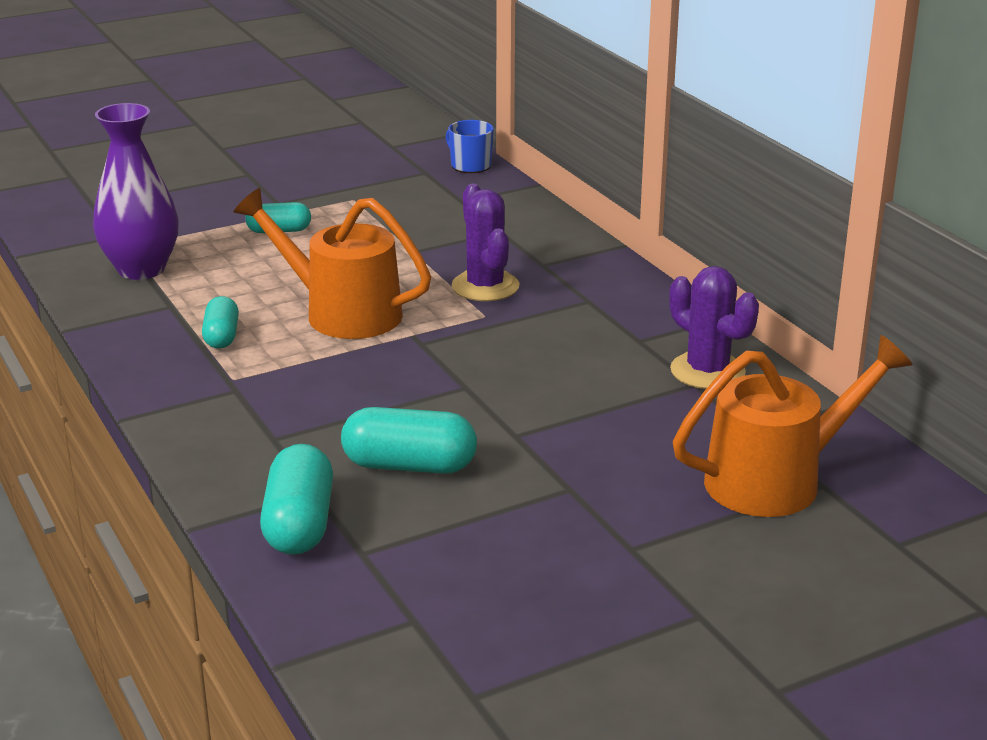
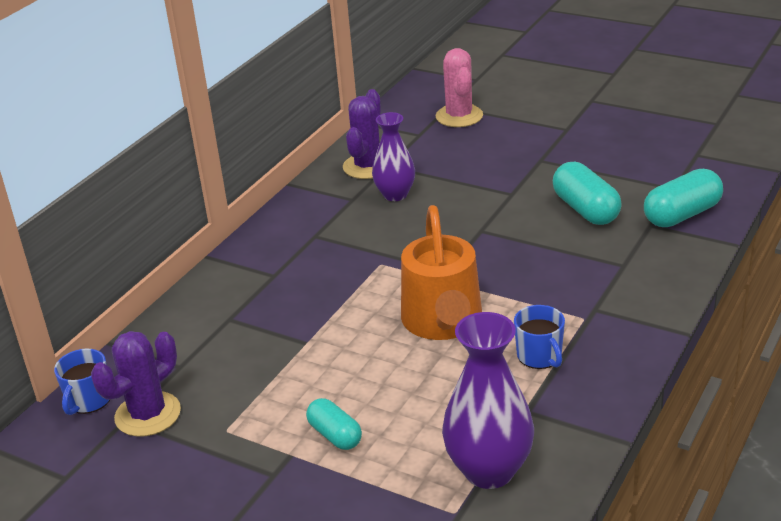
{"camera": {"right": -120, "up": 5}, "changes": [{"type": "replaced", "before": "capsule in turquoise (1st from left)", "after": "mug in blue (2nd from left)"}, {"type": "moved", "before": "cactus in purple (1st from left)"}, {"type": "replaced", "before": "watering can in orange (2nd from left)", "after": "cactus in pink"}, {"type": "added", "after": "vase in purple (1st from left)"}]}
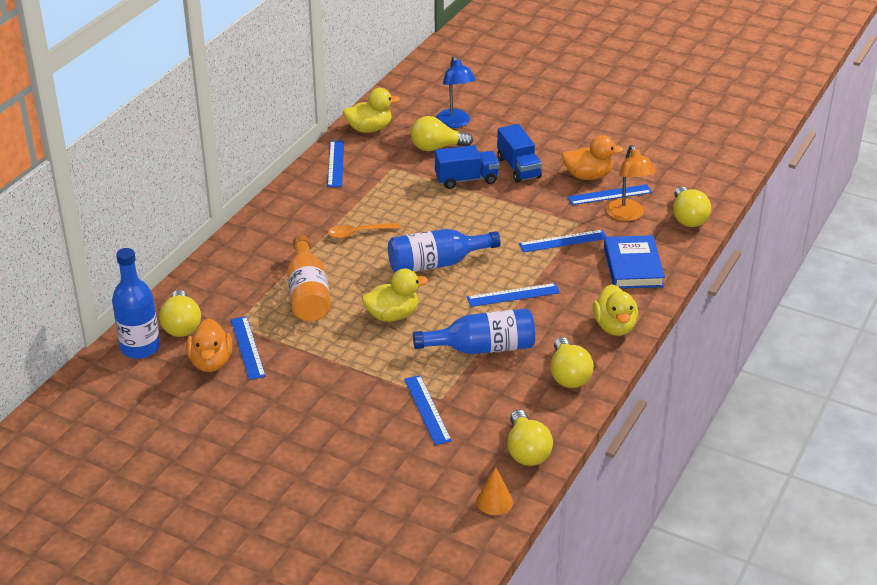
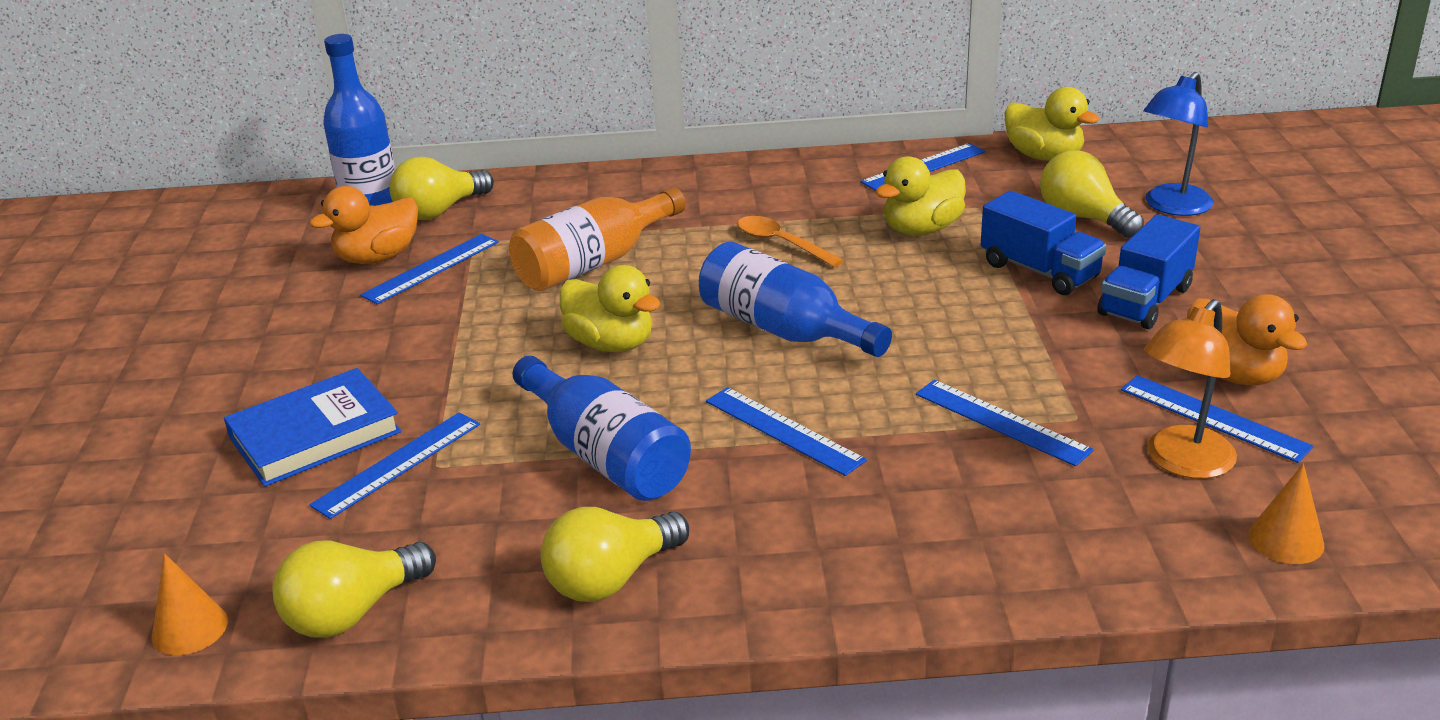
{"camera": {"right": 60, "up": -5}, "changes": [{"type": "moved", "before": "duck in yellow (3rd from left in the first image)", "after": "duck in yellow (2nd from left)"}, {"type": "moved", "before": "book in blue"}, {"type": "replaced", "before": "light bulb in yellow (5th from left)", "after": "cone in orange (2nd from left)"}]}
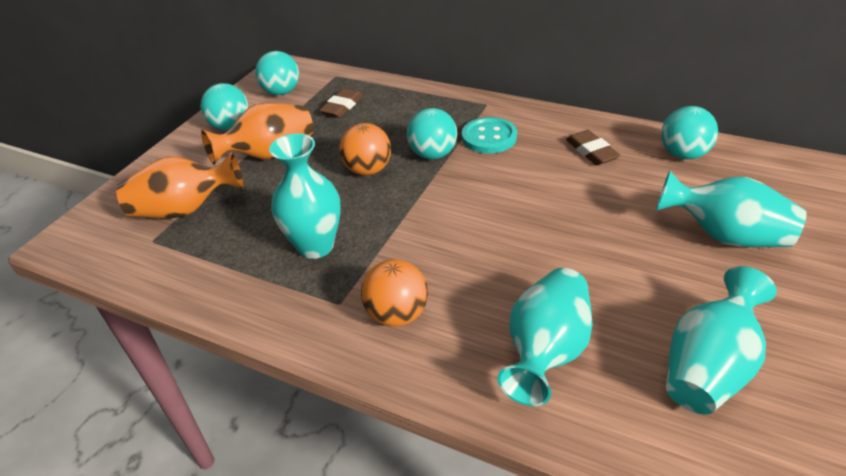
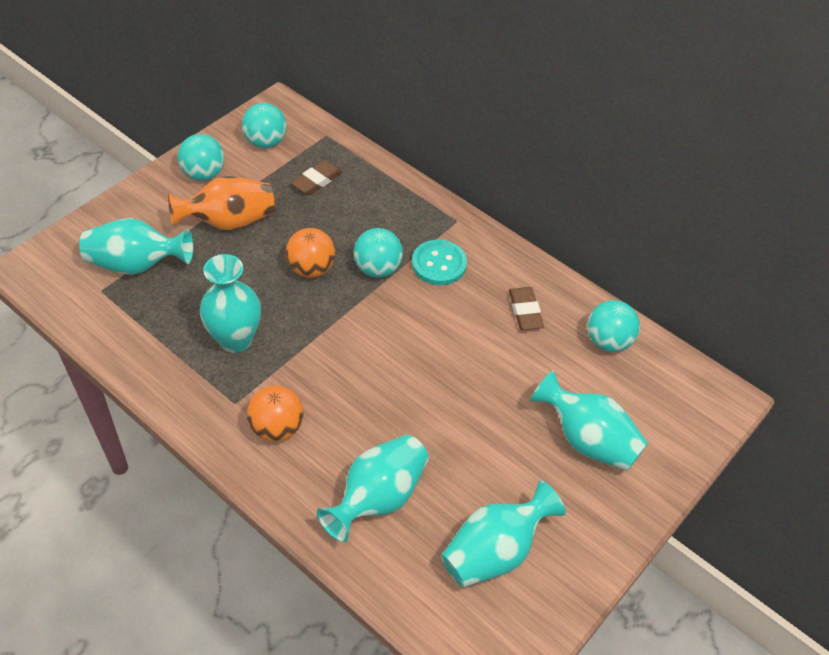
{"camera": {"right": 10, "up": 10}, "changes": [{"type": "recoloured", "before": "vase in orange (1st from left)", "after": "vase in turquoise (1st from left)"}]}
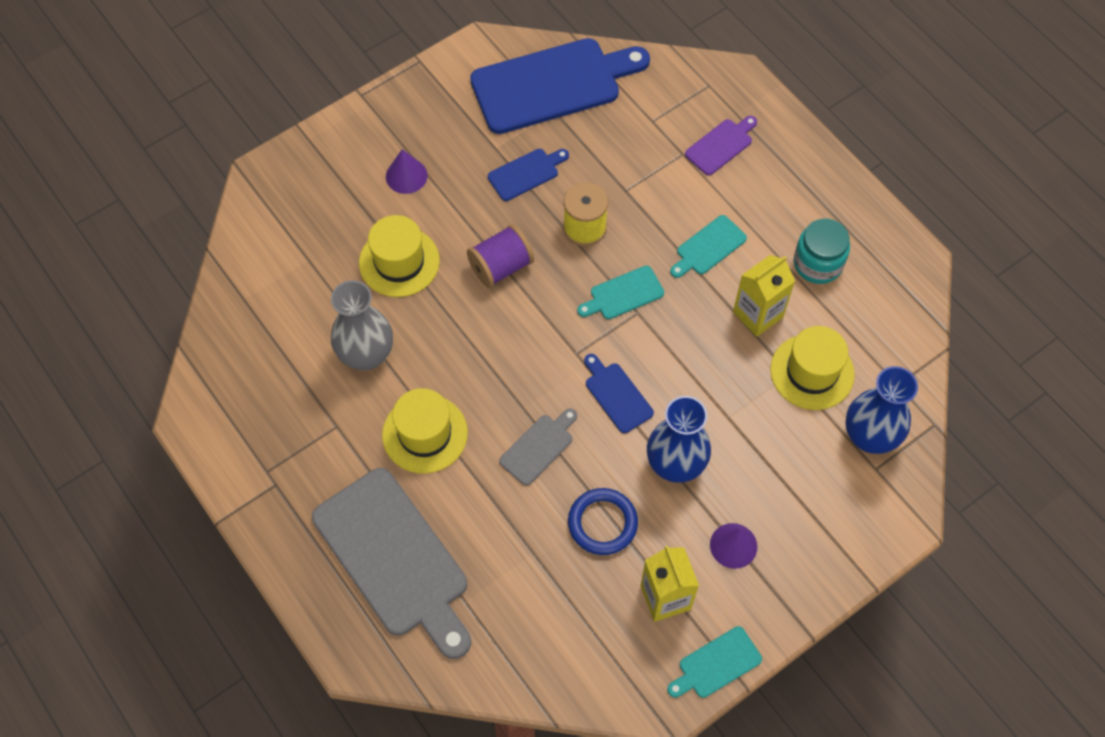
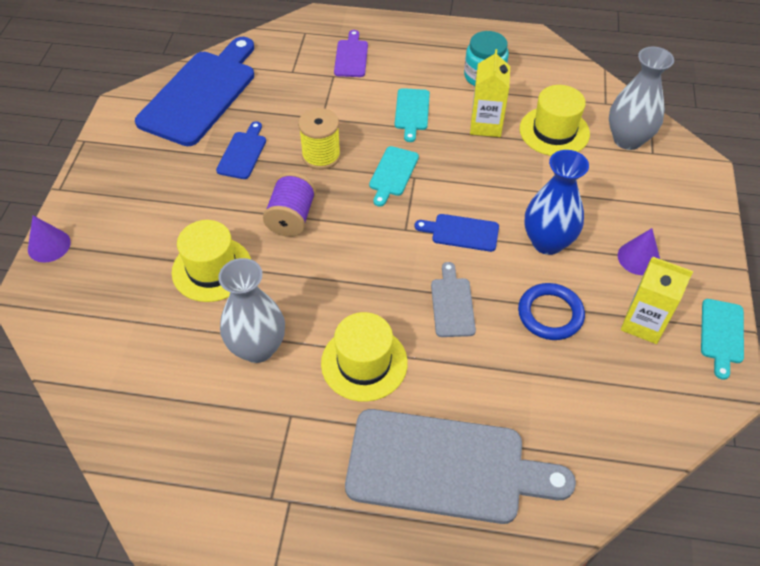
{"camera": {"right": -45, "up": -10}, "changes": [{"type": "moved", "before": "cone in purple (1st from left)"}, {"type": "recoloured", "before": "vase in blue (2nd from left)", "after": "vase in grey (2nd from left)"}]}
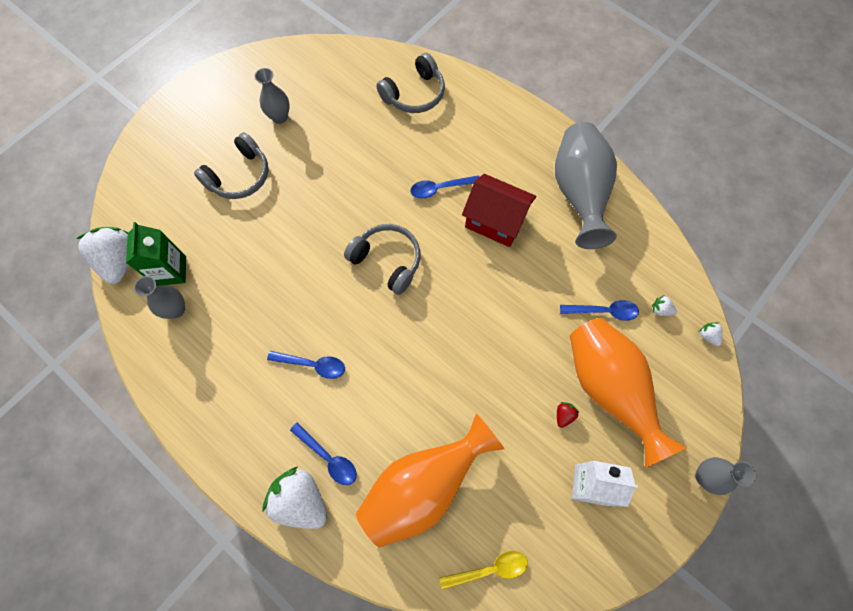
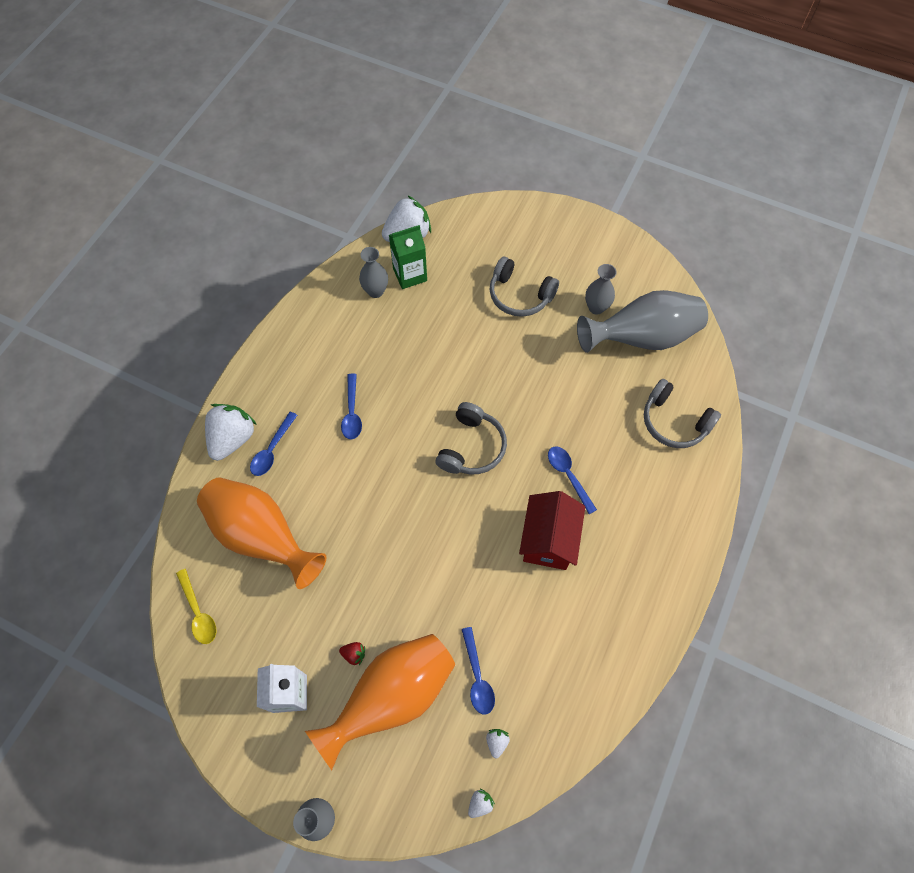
{"camera": {"right": 75, "up": -5}, "changes": [{"type": "moved", "before": "vase in grey (3rd from left in the first image)", "after": "vase in grey (4th from left)"}]}
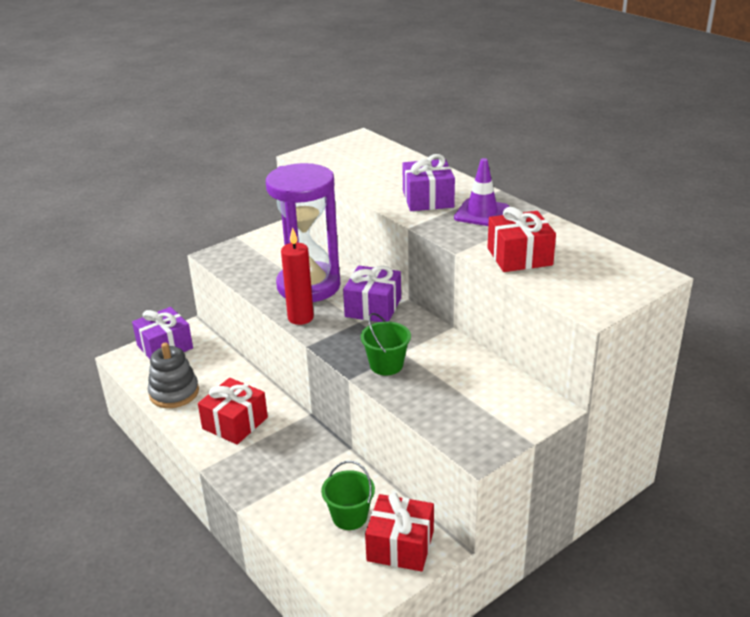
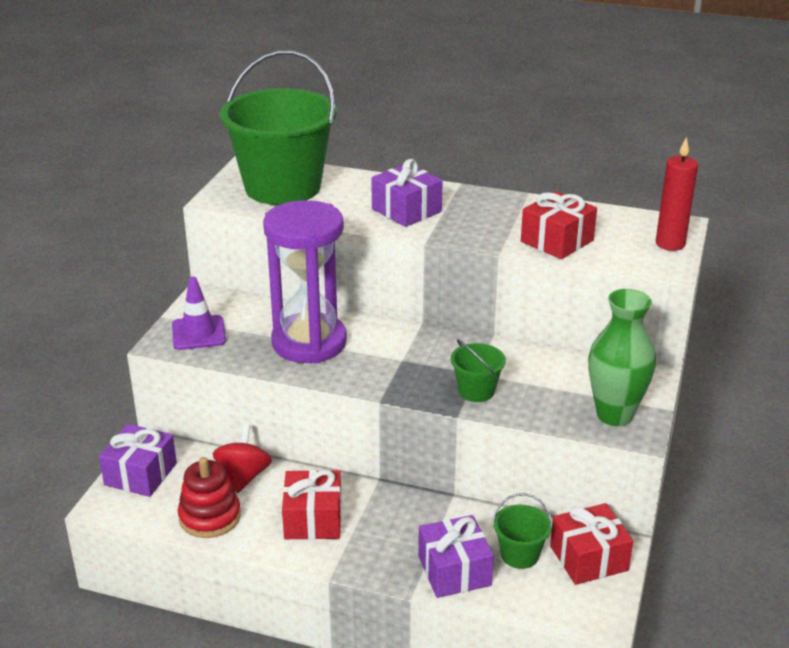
{"camera": {"right": -35, "up": 0}, "changes": [{"type": "recoloured", "before": "stacking toy in grey", "after": "stacking toy in red"}, {"type": "moved", "before": "candle in red"}, {"type": "moved", "before": "gift in purple (2nd from left in the first image)", "after": "gift in purple (3rd from left)"}, {"type": "moved", "before": "traffic cone in purple"}, {"type": "added", "after": "spinning top in red"}, {"type": "added", "after": "bucket in green (1st from left)"}, {"type": "added", "after": "vase in green"}]}
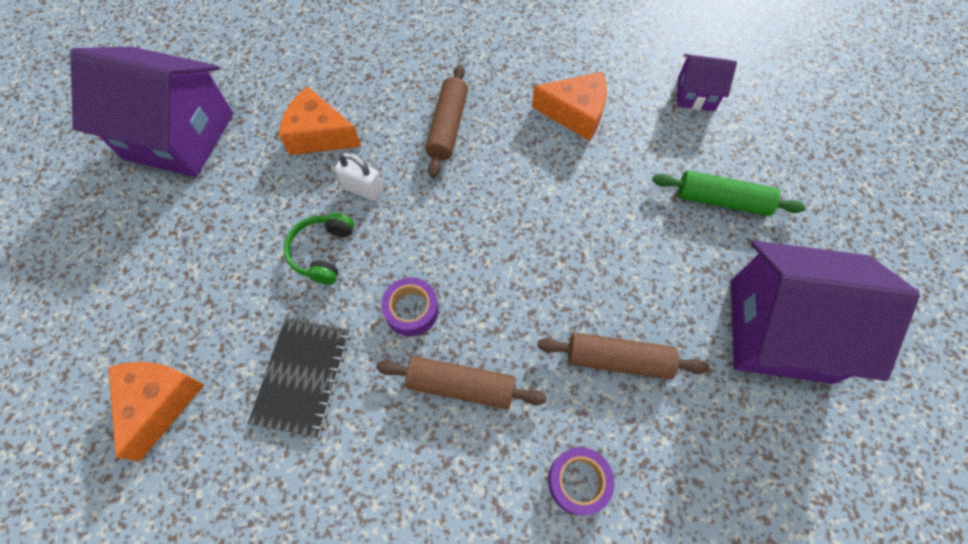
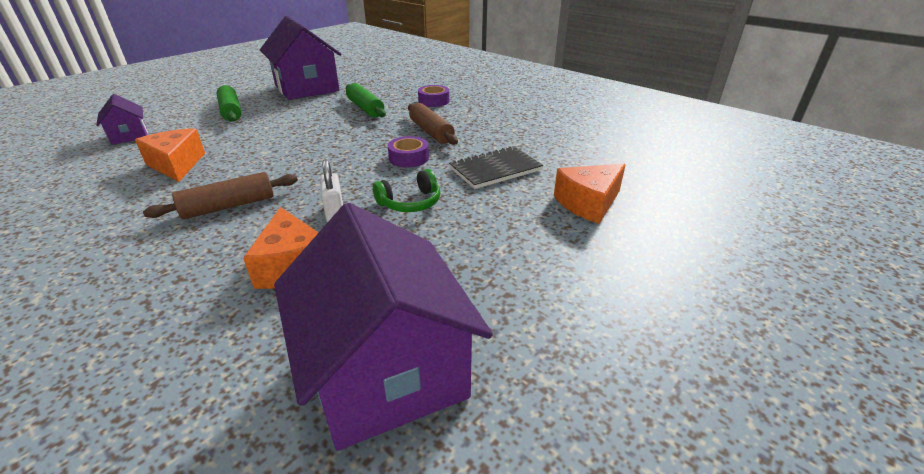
{"camera": {"right": -130, "up": -30}, "changes": [{"type": "recoloured", "before": "rolling pin in brown (3rd from left)", "after": "rolling pin in green (2nd from left)"}]}
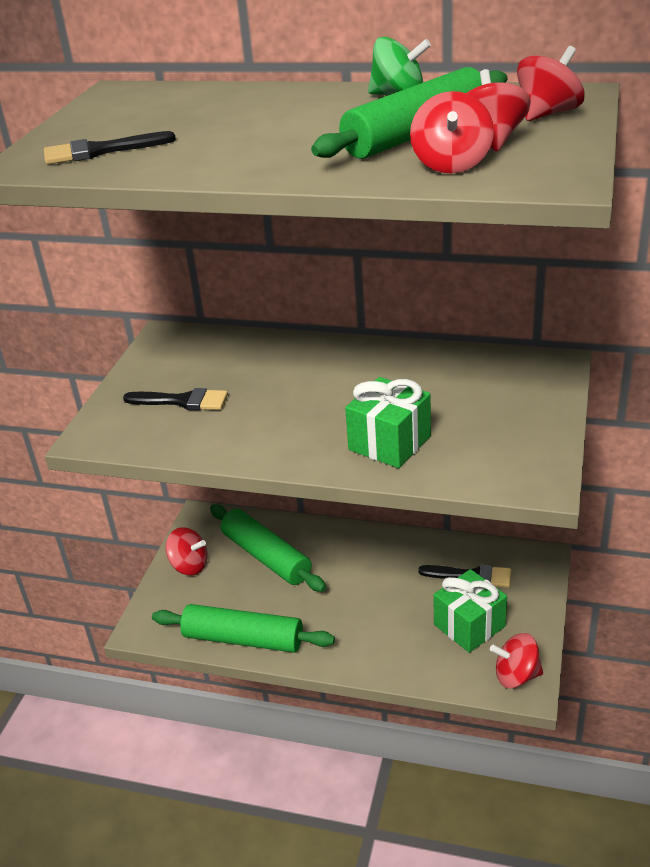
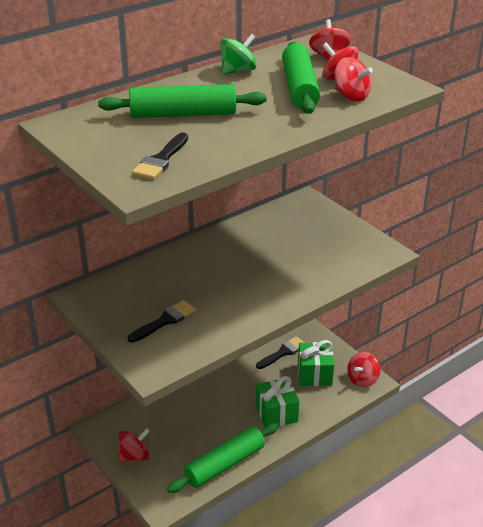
{"camera": {"right": -55, "up": 0}, "changes": [{"type": "moved", "before": "rolling pin in green (2nd from left in the first image)", "after": "rolling pin in green (1st from left)"}, {"type": "moved", "before": "gift in green (1st from left)"}]}
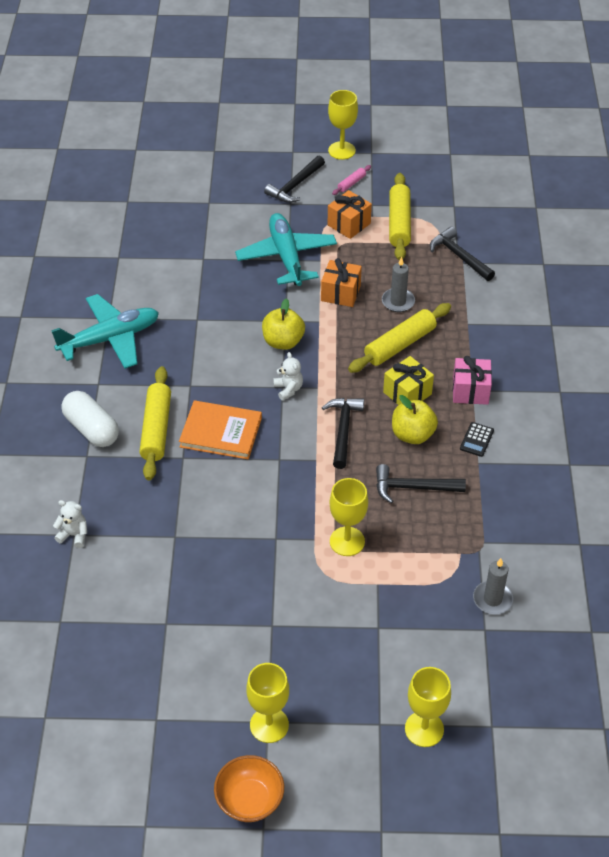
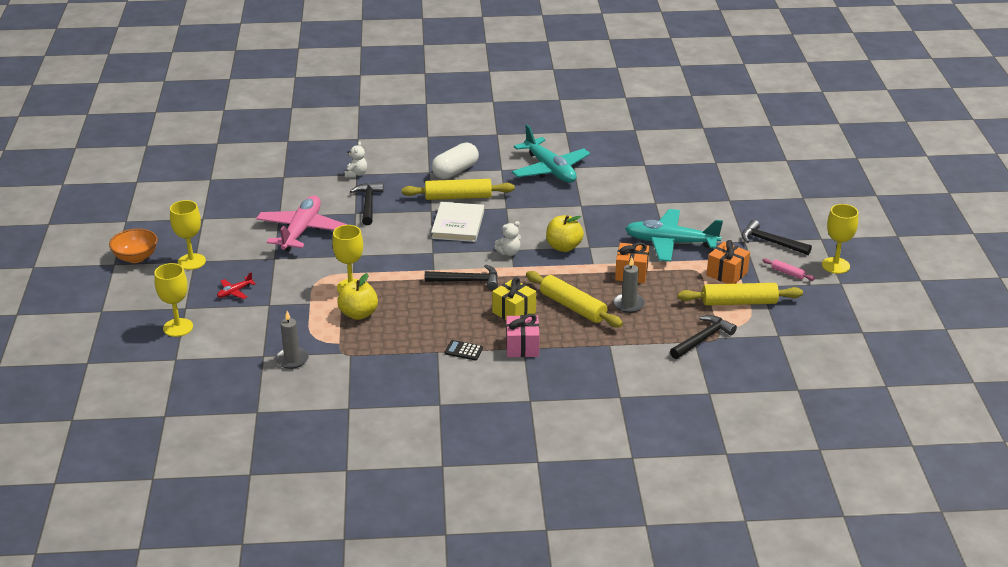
{"camera": {"right": 85, "up": -15}, "changes": [{"type": "recoloured", "before": "book in orange", "after": "book in white"}, {"type": "turned", "before": "plane in turquoise (2nd from left)", "turn": -150}, {"type": "moved", "before": "hammer in black (3rd from left in the first image)", "after": "hammer in black (1st from left)"}, {"type": "moved", "before": "apple in yellow (2nd from left in the first image)", "after": "apple in yellow (1st from left)"}, {"type": "added", "after": "plane in red"}, {"type": "added", "after": "plane in pink"}]}
